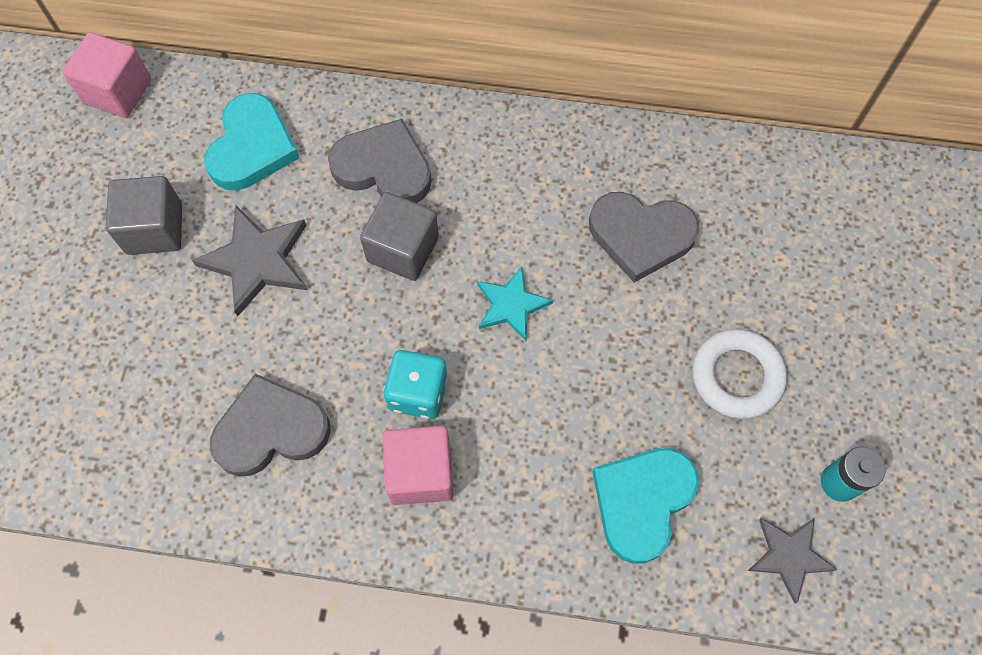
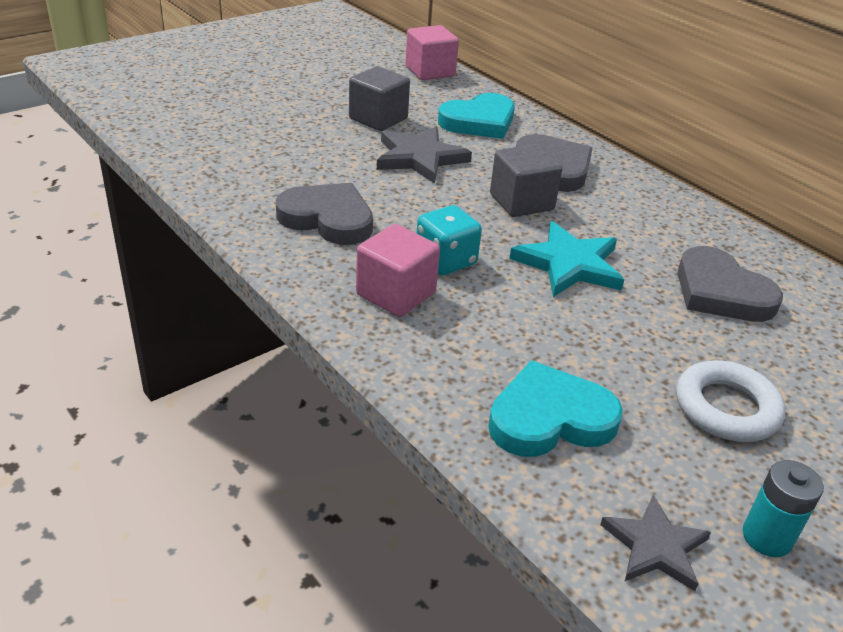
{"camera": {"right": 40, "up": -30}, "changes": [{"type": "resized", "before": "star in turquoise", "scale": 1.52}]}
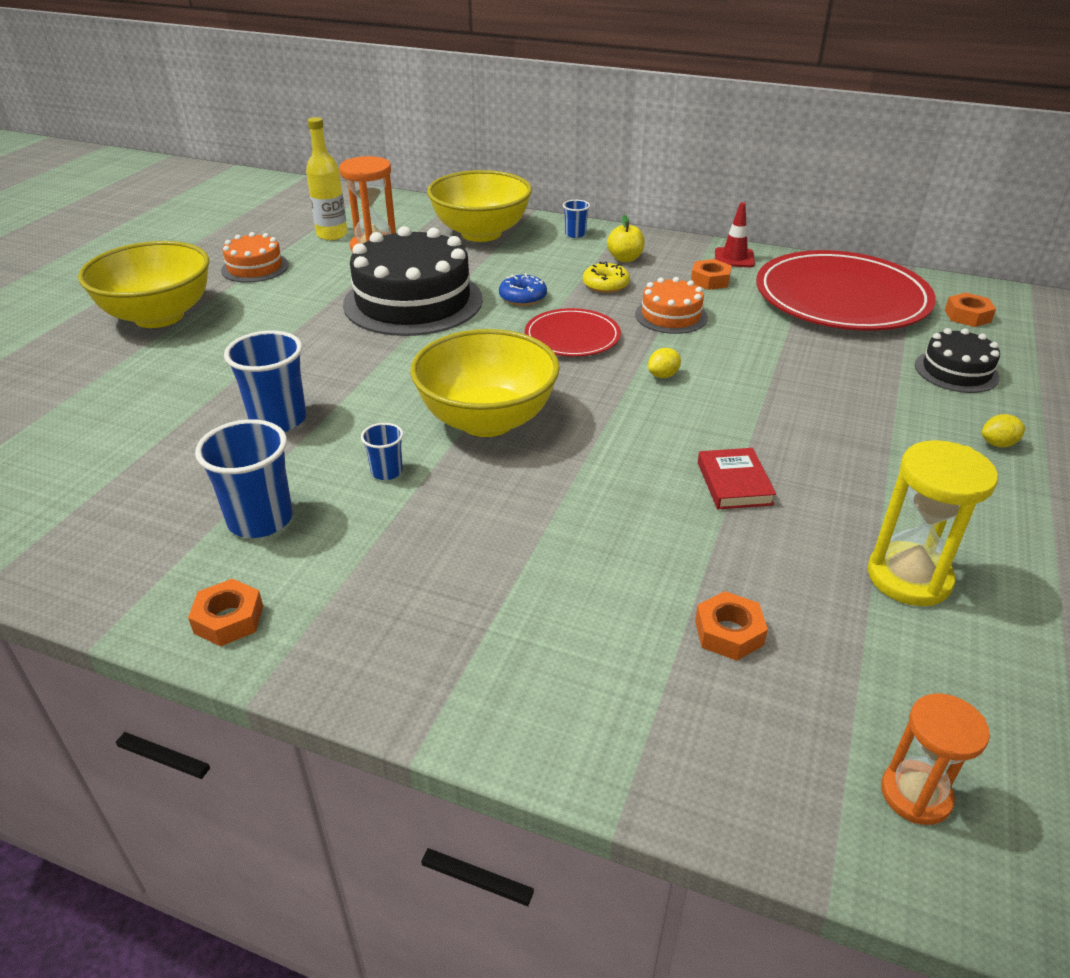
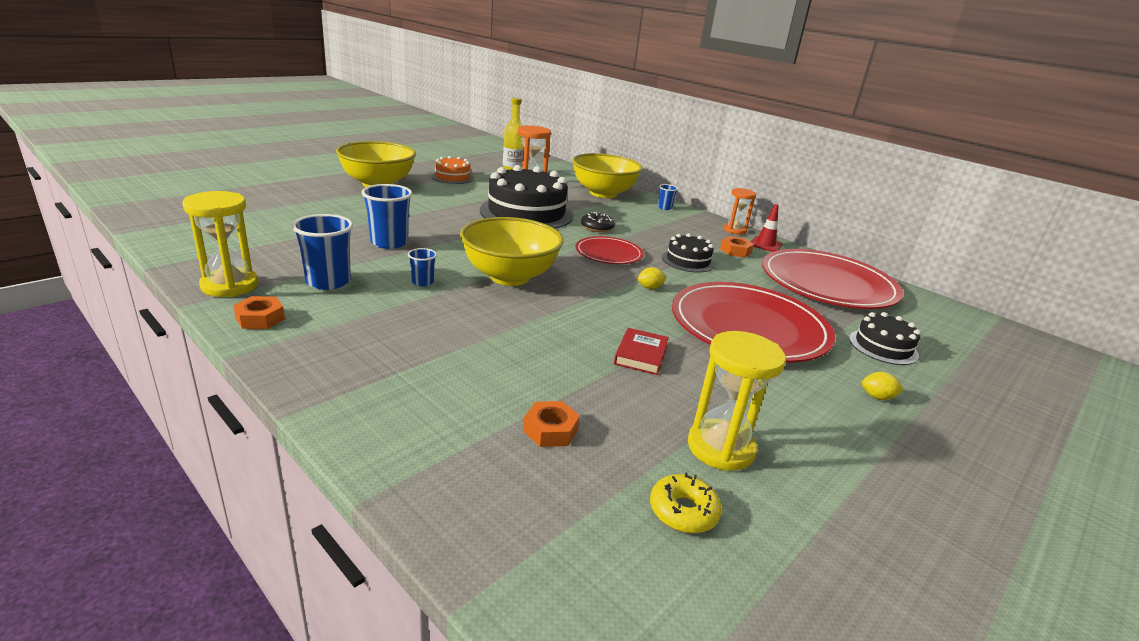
{"camera": {"right": 20, "up": -10}, "changes": [{"type": "recoloured", "before": "donut in blue", "after": "donut in black"}, {"type": "moved", "before": "donut in yellow"}, {"type": "removed", "before": "apple in yellow"}, {"type": "recoloured", "before": "cake in orange (2nd from left)", "after": "cake in black (2nd from left)"}, {"type": "moved", "before": "hourglass in orange (2nd from left)"}, {"type": "removed", "before": "nut in orange (4th from left)"}, {"type": "added", "after": "hourglass in yellow (1st from left)"}, {"type": "added", "after": "plate in red (2nd from left)"}]}
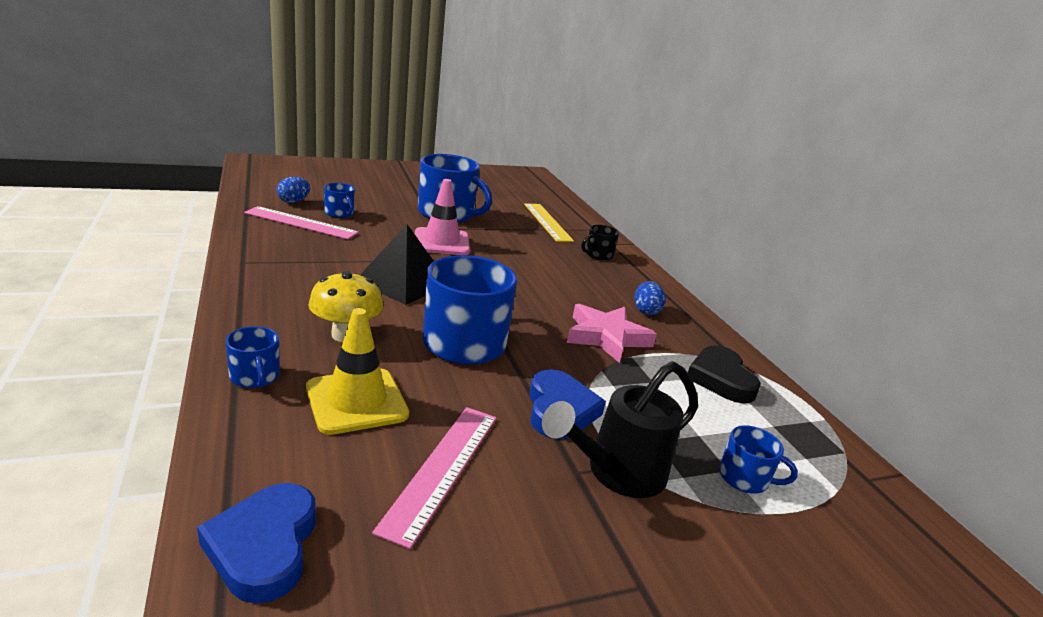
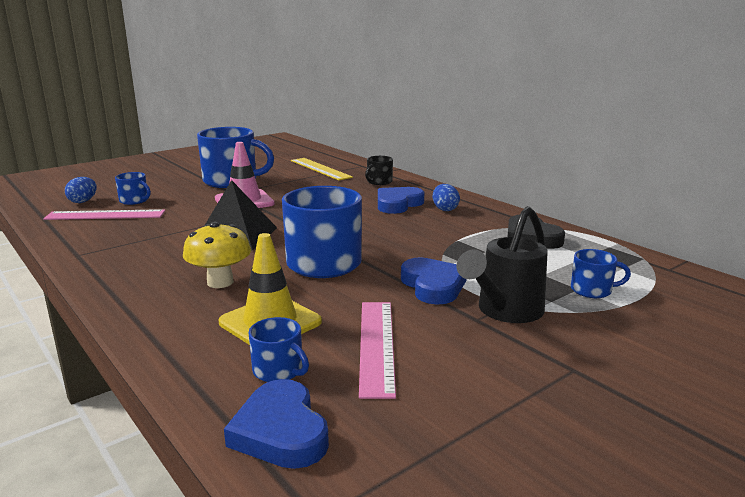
{"camera": {"right": -15, "up": -5}, "changes": [{"type": "moved", "before": "mug in blue (1st from left in the first image)", "after": "mug in blue (3rd from left)"}, {"type": "removed", "before": "star in pink"}, {"type": "added", "after": "heart in blue (2nd from left)"}]}
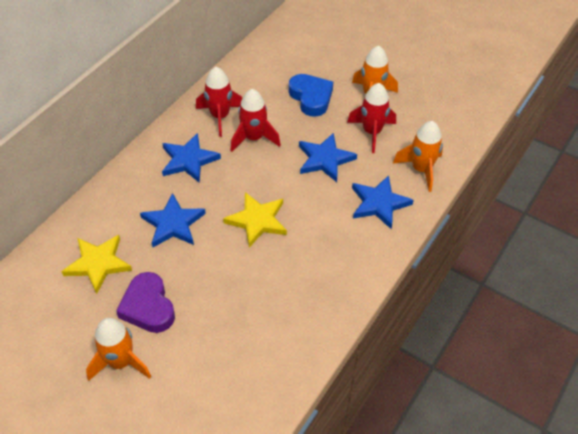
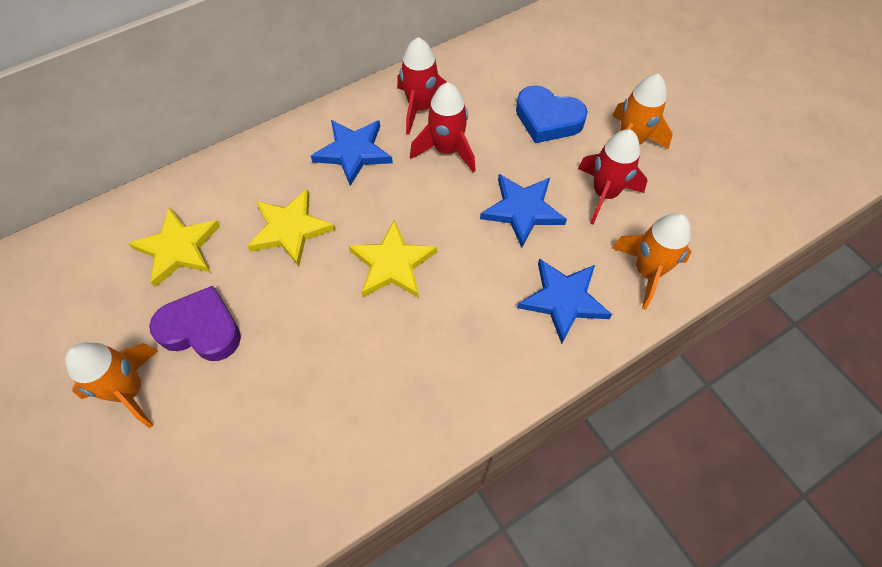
{"camera": {"right": 25, "up": 10}, "changes": [{"type": "turned", "before": "heart in purple", "turn": 105}, {"type": "recoloured", "before": "star in blue (1st from left)", "after": "star in yellow (2nd from left)"}, {"type": "turned", "before": "heart in blue", "turn": 120}]}
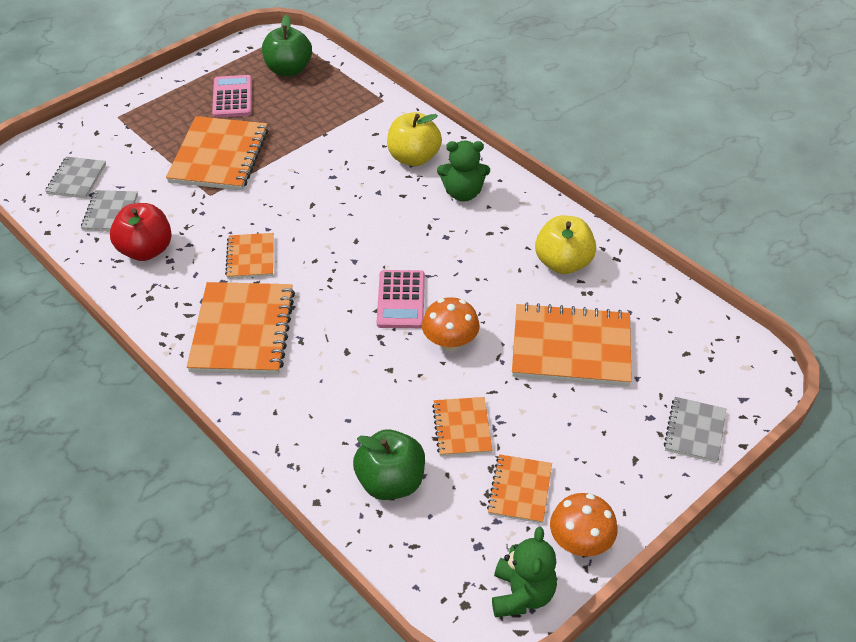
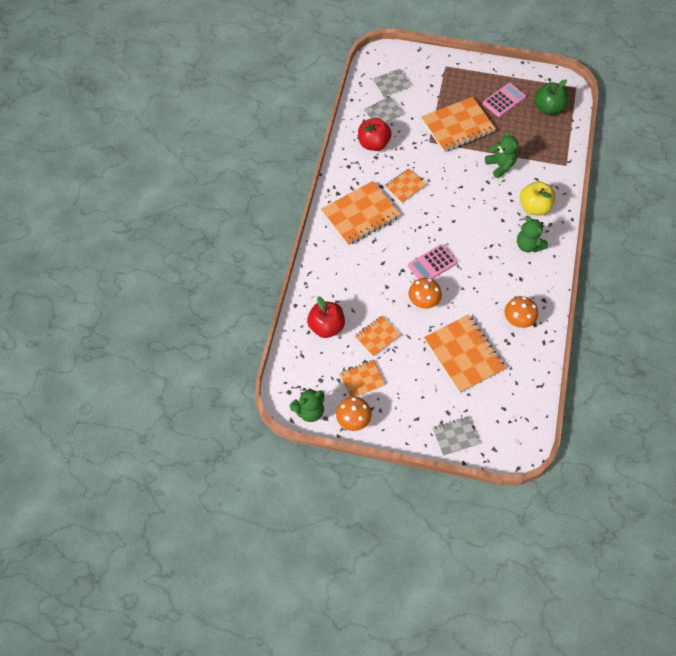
{"camera": {"right": 55, "up": 15}, "changes": [{"type": "recoloured", "before": "apple in green (2nd from left)", "after": "apple in red (1st from left)"}, {"type": "replaced", "before": "apple in yellow (2nd from left)", "after": "mushroom in orange (3rd from left)"}, {"type": "added", "after": "teddy bear in green (2nd from left)"}]}
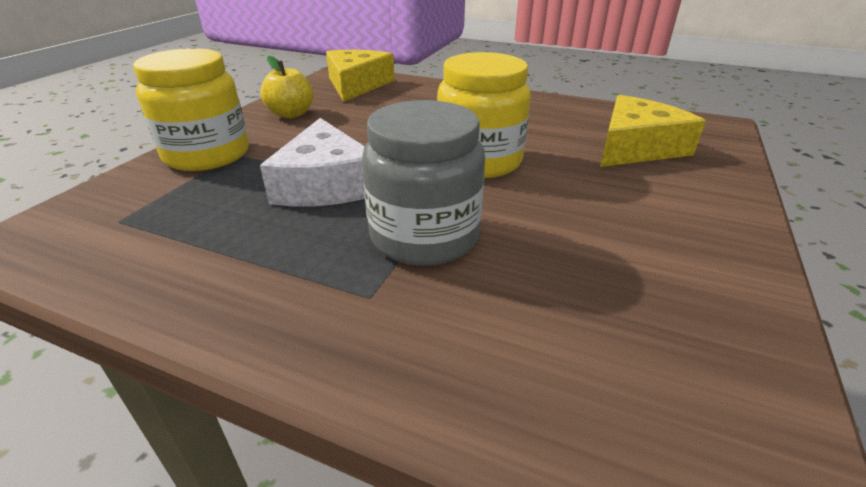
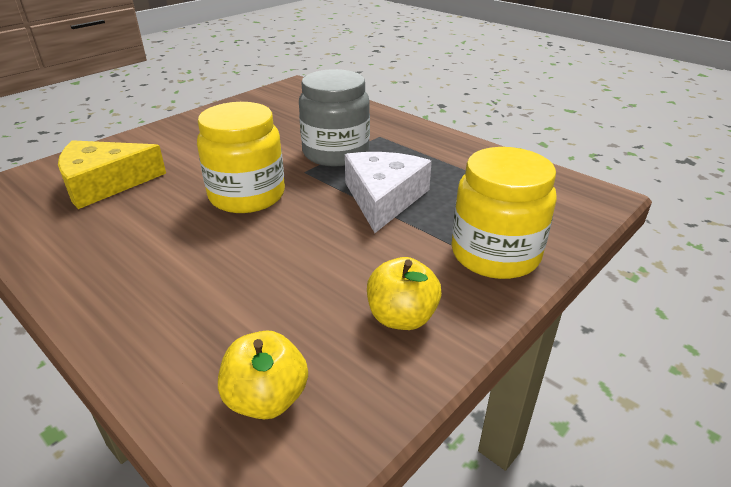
{"camera": {"right": -160, "up": 0}, "changes": [{"type": "replaced", "before": "cheese in yellow (1st from left)", "after": "apple in yellow (1st from left)"}]}
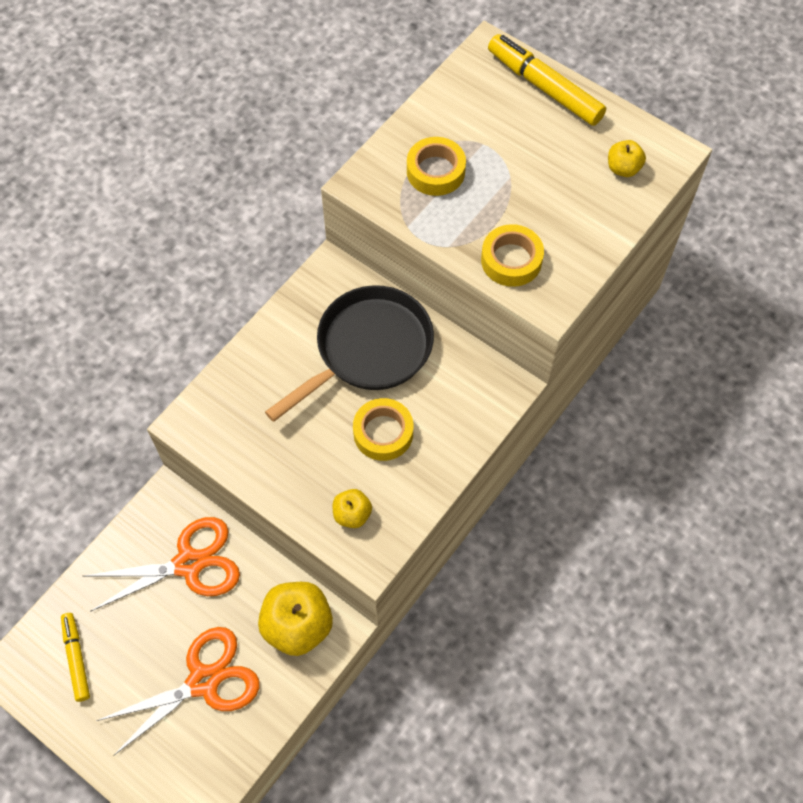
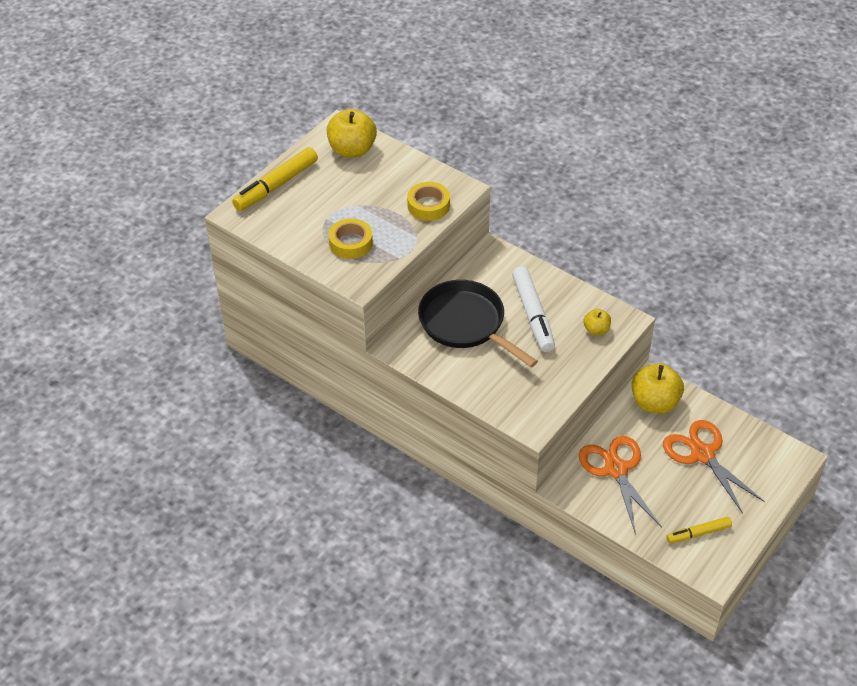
{"camera": {"right": -90, "up": -15}, "changes": [{"type": "replaced", "before": "tape in yellow (1st from left)", "after": "marker in white"}, {"type": "resized", "before": "apple in yellow (3rd from left in the first image)", "scale": 1.91}]}
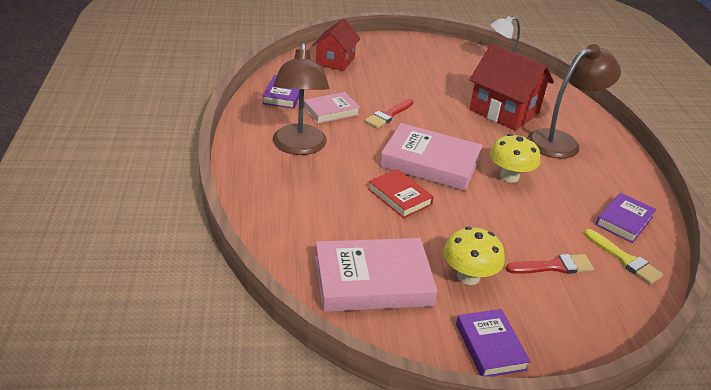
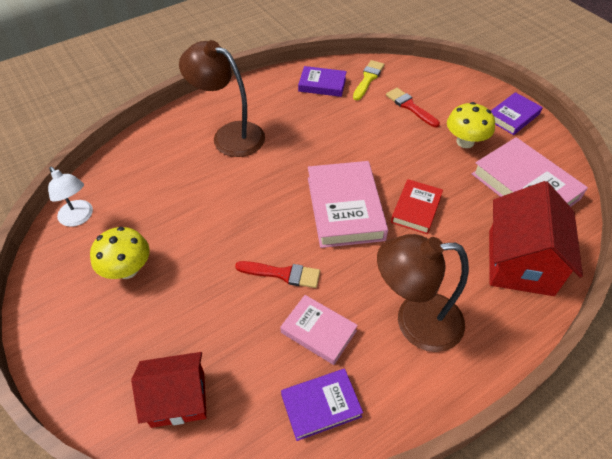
{"camera": {"right": -115, "up": 15}, "changes": [{"type": "turned", "before": "lamp in brown (1st from left in the first image)", "turn": -150}, {"type": "moved", "before": "house in red (2nd from left)"}, {"type": "moved", "before": "mushroom in yellow (2nd from left in the first image)", "after": "mushroom in yellow (1st from left)"}]}
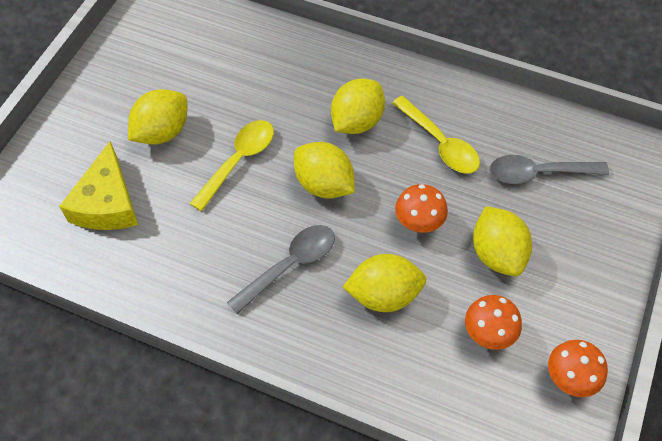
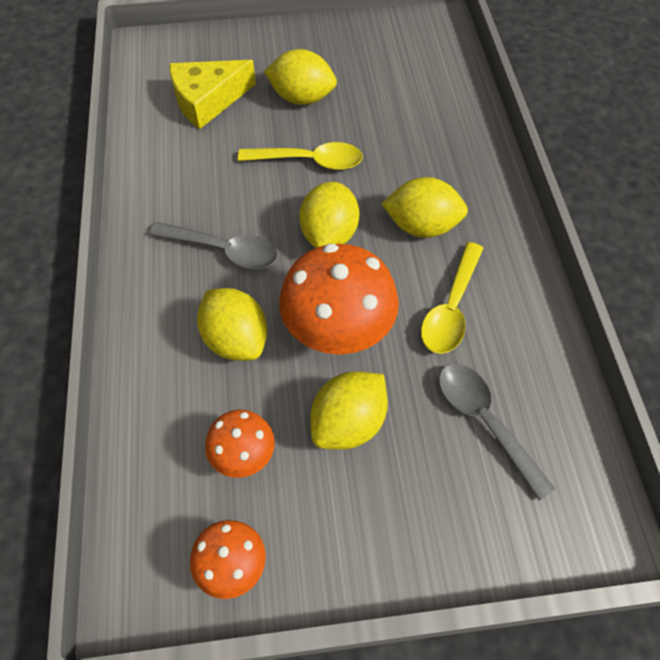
{"camera": {"right": 60, "up": 0}, "changes": [{"type": "resized", "before": "mushroom in orange (1st from left in the first image)", "scale": 1.84}]}
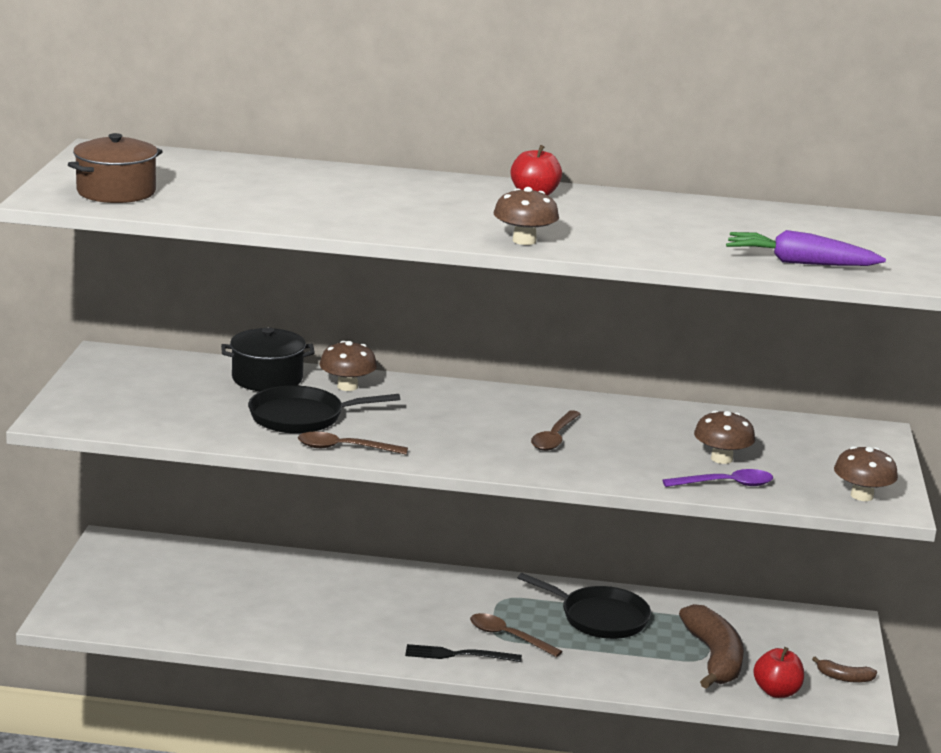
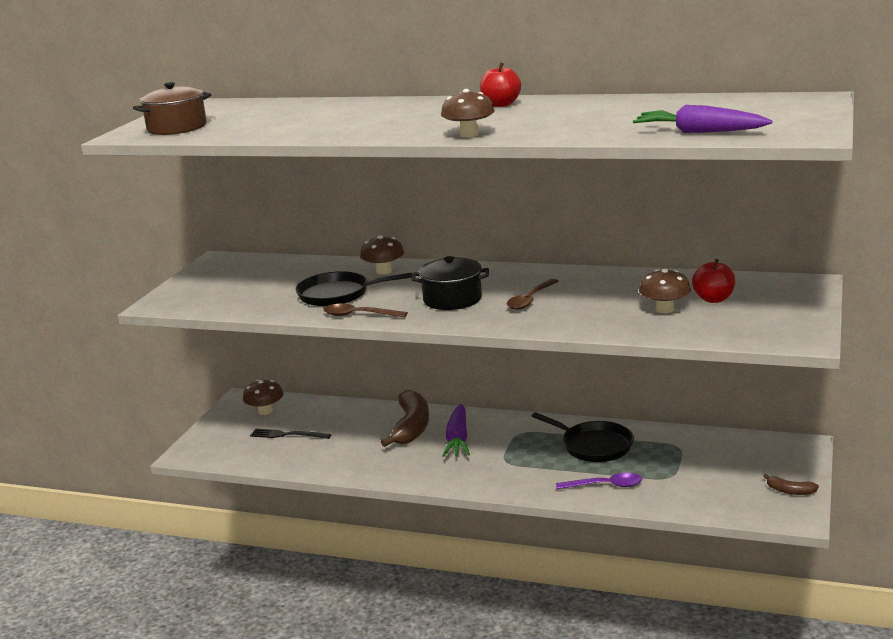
{"camera": {"right": 15, "up": 0}, "changes": [{"type": "moved", "before": "pot in black"}, {"type": "moved", "before": "fork in black"}, {"type": "removed", "before": "spoon in brown (2nd from left)"}, {"type": "moved", "before": "spoon in purple"}, {"type": "moved", "before": "banana in brown (1st from left)"}, {"type": "moved", "before": "apple in red (2nd from left)"}, {"type": "moved", "before": "mushroom in brown (4th from left in the first image)", "after": "mushroom in brown (1st from left)"}, {"type": "added", "after": "carrot in purple (1st from left)"}]}
